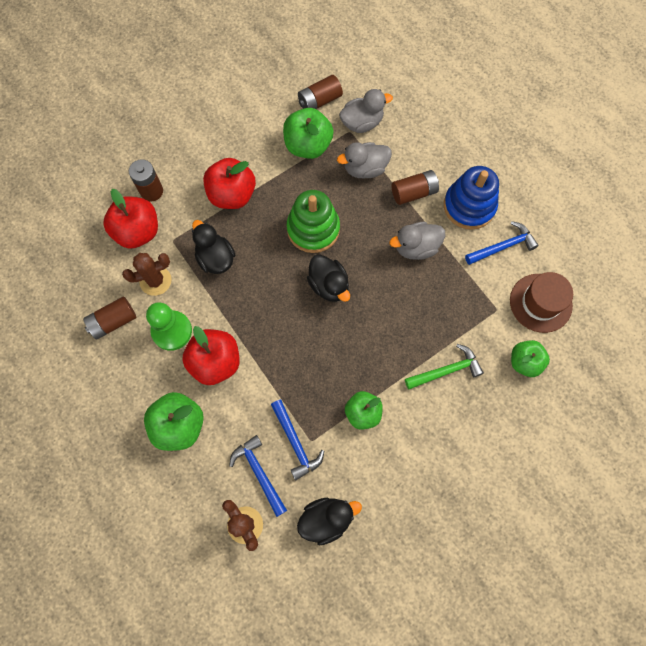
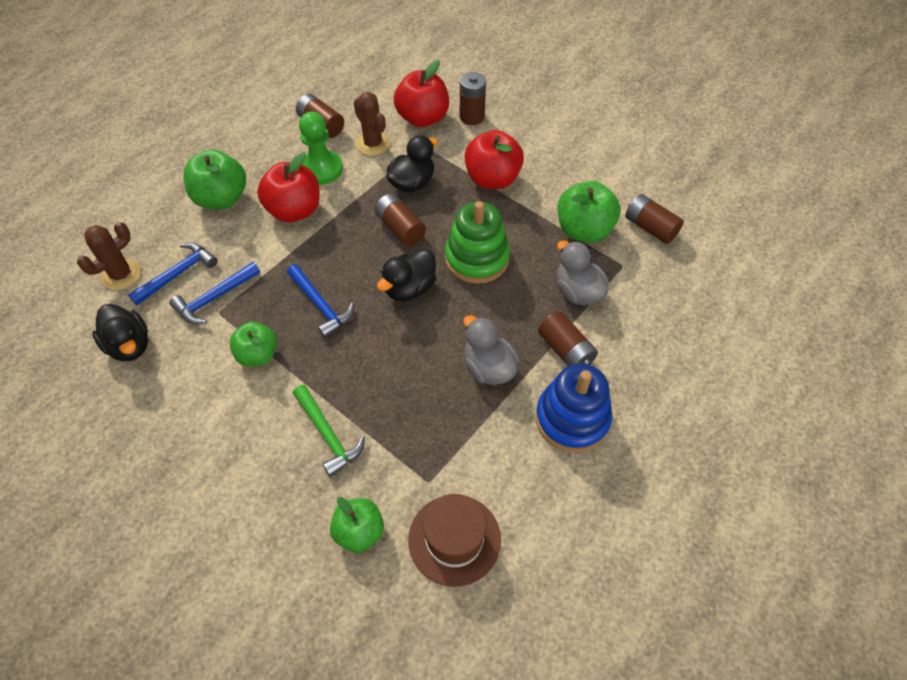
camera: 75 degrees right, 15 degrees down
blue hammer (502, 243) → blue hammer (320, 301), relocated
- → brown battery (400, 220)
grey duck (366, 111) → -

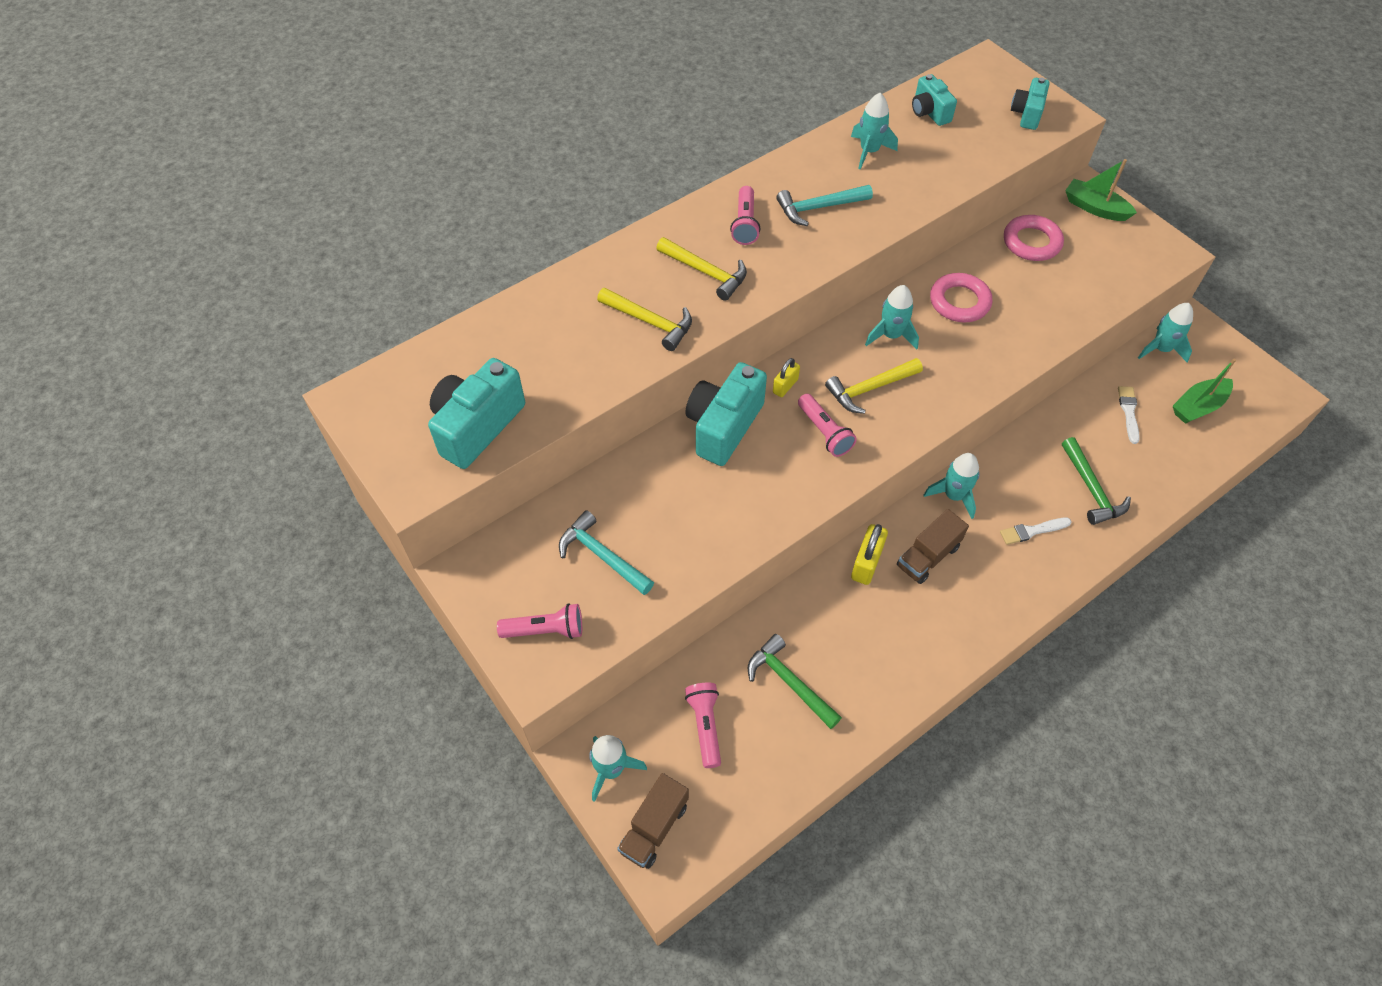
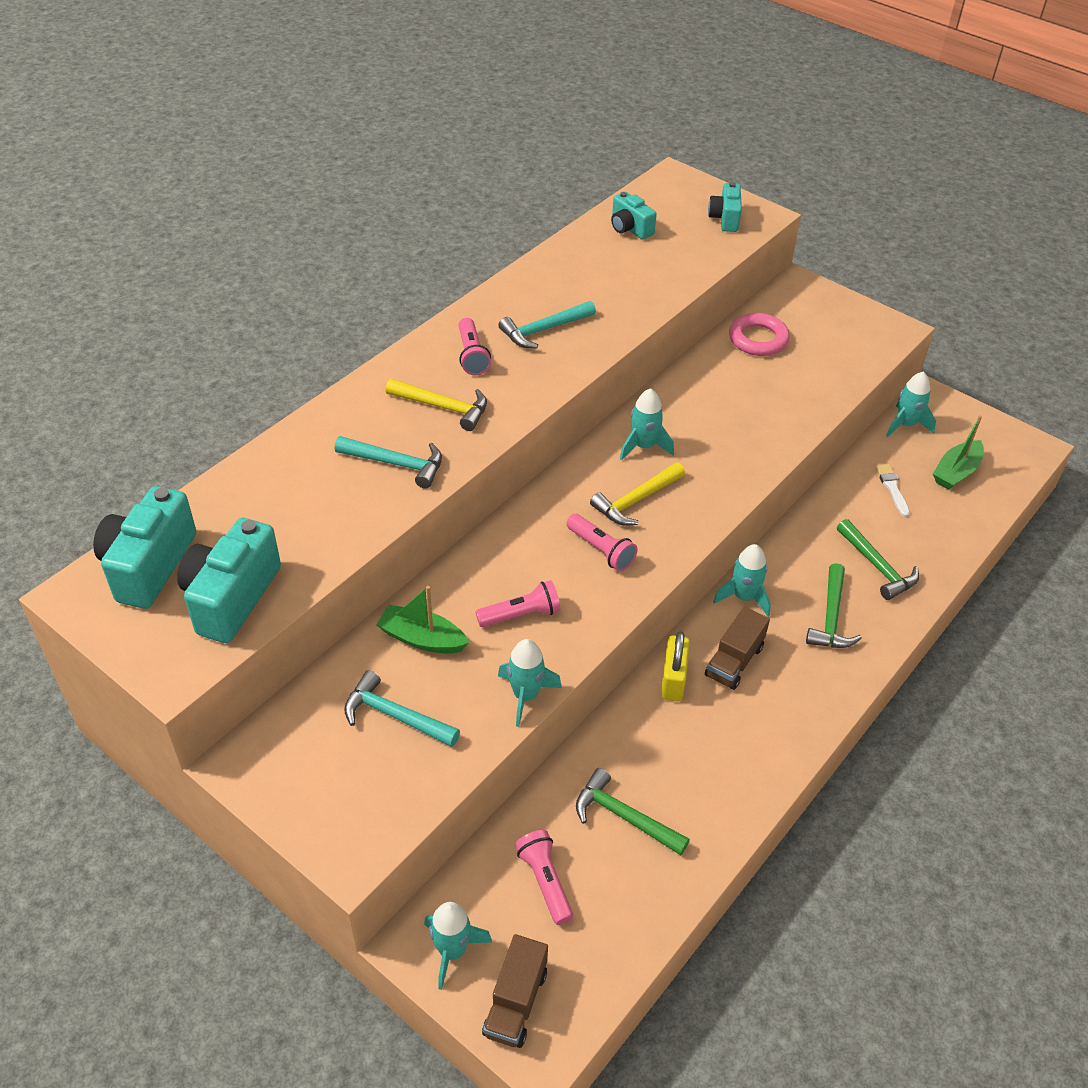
camera: 15 degrees left, 10 degrees down
turquoise camera (726, 414) → turquoise camera (144, 547), relocated
yellow hammer (644, 319) → turquoise hammer (388, 462)
green boat (1101, 190) → green boat (422, 619), relocated
pink flashlight (539, 621) → pink flashlight (518, 603), relocated
turquoise rocket (874, 131) → turquoise rocket (530, 683), relocated
white brush (1036, 531) → green hammer (834, 605)
yellow padlock (786, 377) → -
pink ring (961, 297) → -

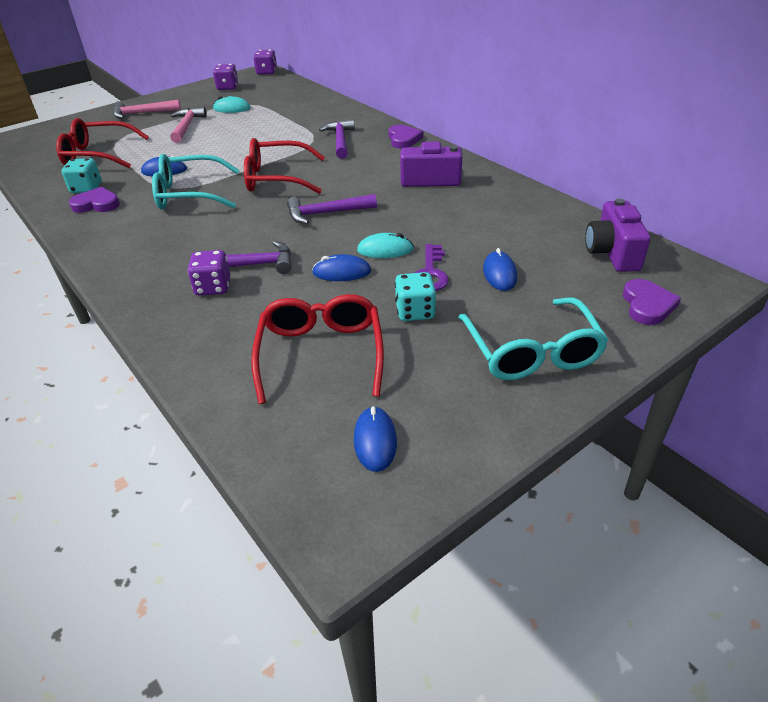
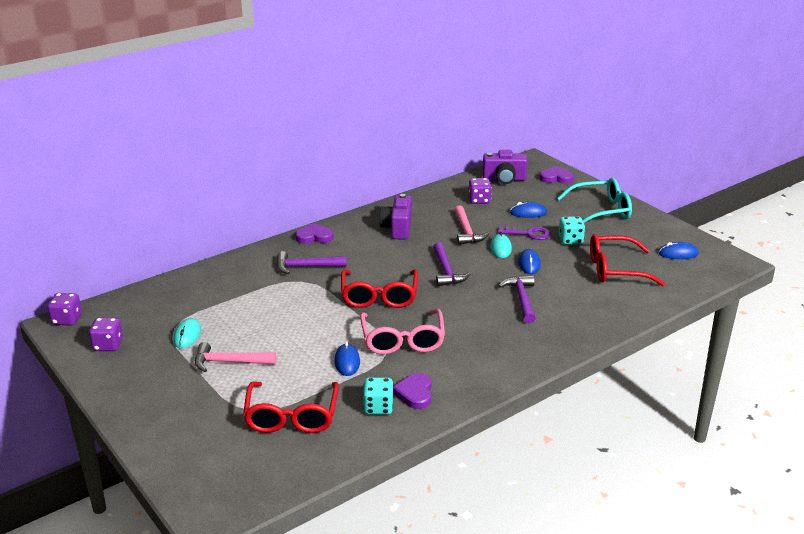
camera: 90 degrees left, 10 degrees down
turquoise glasses (196, 181) → pink glasses (402, 332)
pink hammer (147, 108) → pink hammer (471, 225), relocated
purple dice (208, 273) → purple dice (480, 191), relocated

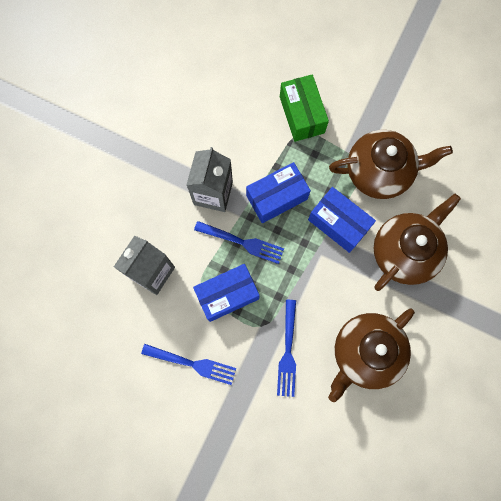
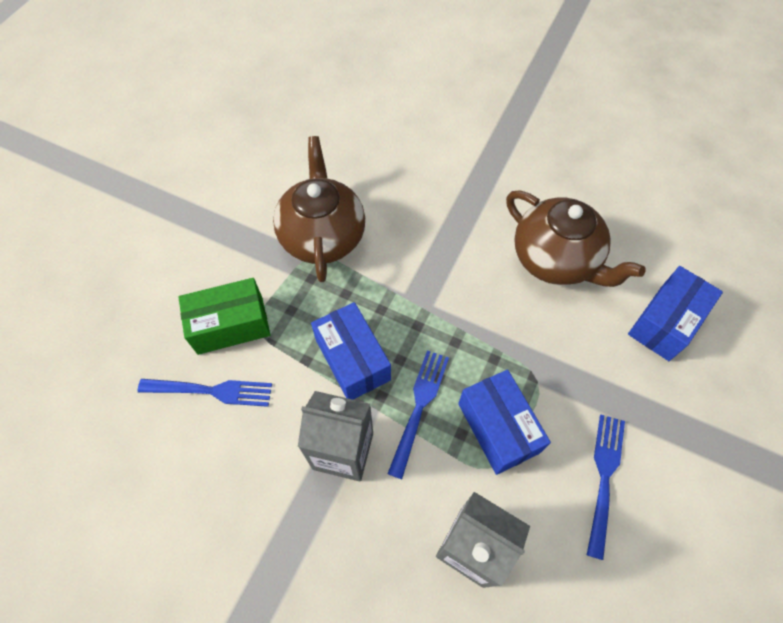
camera: 90 degrees left, 15 degrees down
blue fork (286, 348) → blue fork (205, 393), relocated
blue box (342, 220) → blue box (675, 313), relocated
brown teapot (417, 242) → -

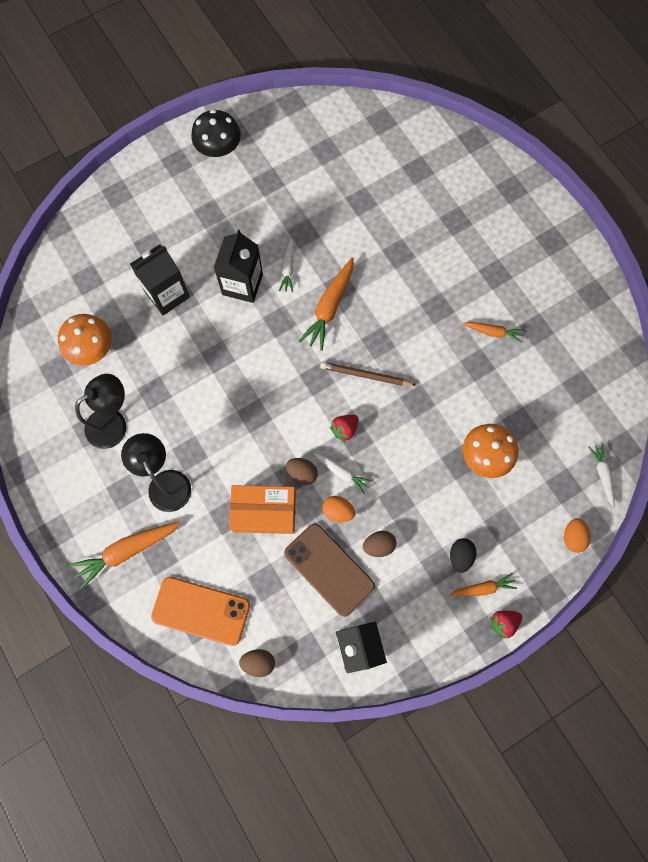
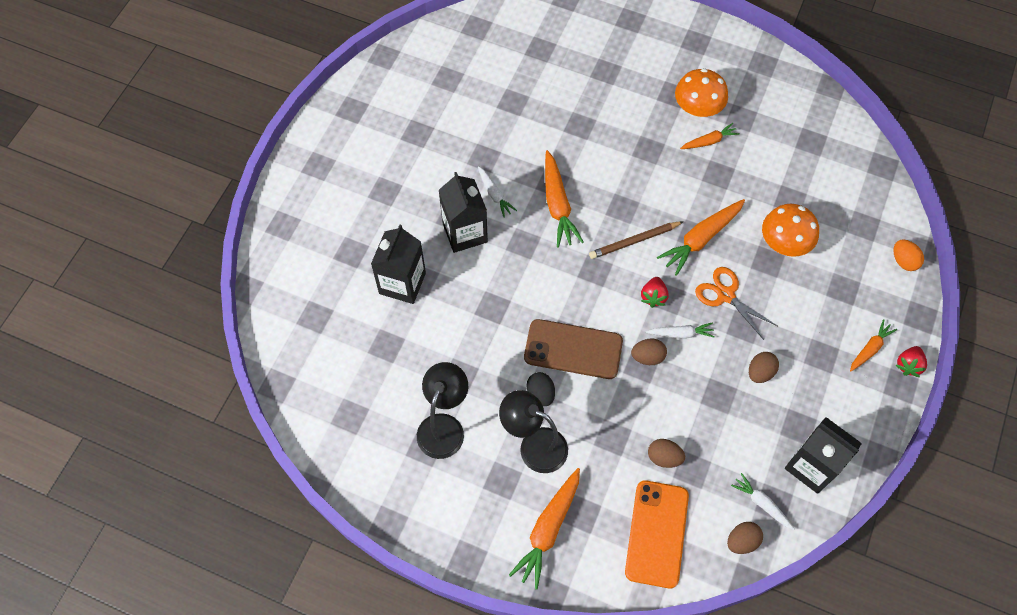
camera: 35 degrees left, 10 degrees down
brown phone (329, 570) → brown phone (573, 349), relocated
black egg (463, 555) → black egg (541, 389), relocated
orange phone (200, 611) → orange phone (657, 534), 60 degrees counterclockwise
- → brown egg (666, 453)
- → orange carrot (701, 237)
orange mushroom (85, 339) → orange mushroom (701, 92), relocated
- → orange scissors (736, 303)
white carrot (601, 475) → white carrot (763, 501), relocated
black mushroom (216, 133) → -
orange box (262, 509) → -
orange egg (338, 509) → -

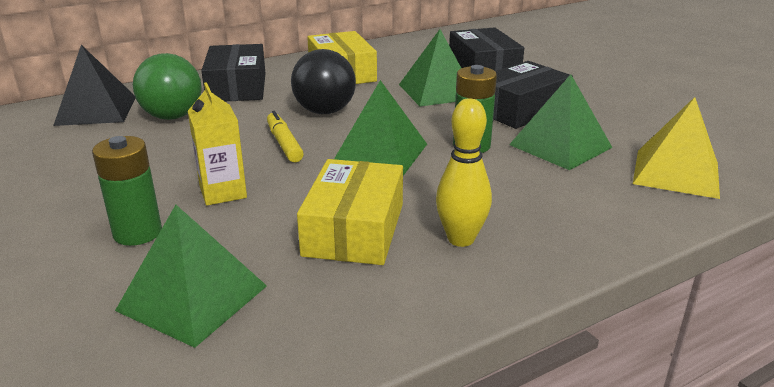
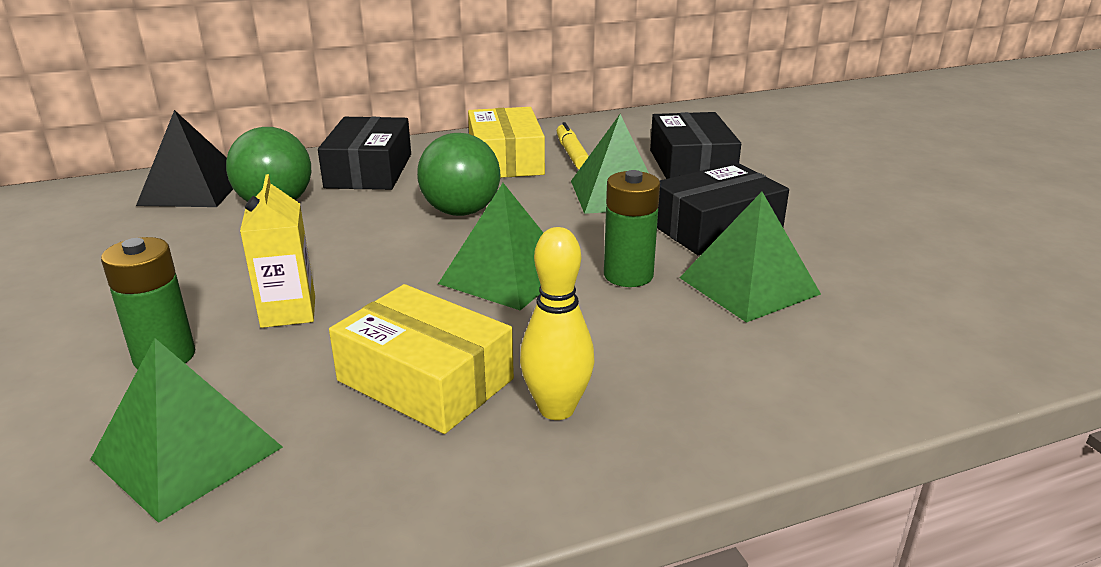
camera: 10 degrees right, 0 degrees up
yellow box (350, 212) → yellow box (421, 359), 75 degrees counterclockwise
black ball (323, 81) → green ball (458, 174)
yellow marker (285, 136) → yellow marker (573, 145), relocated
yellow pyramid (676, 148) → -

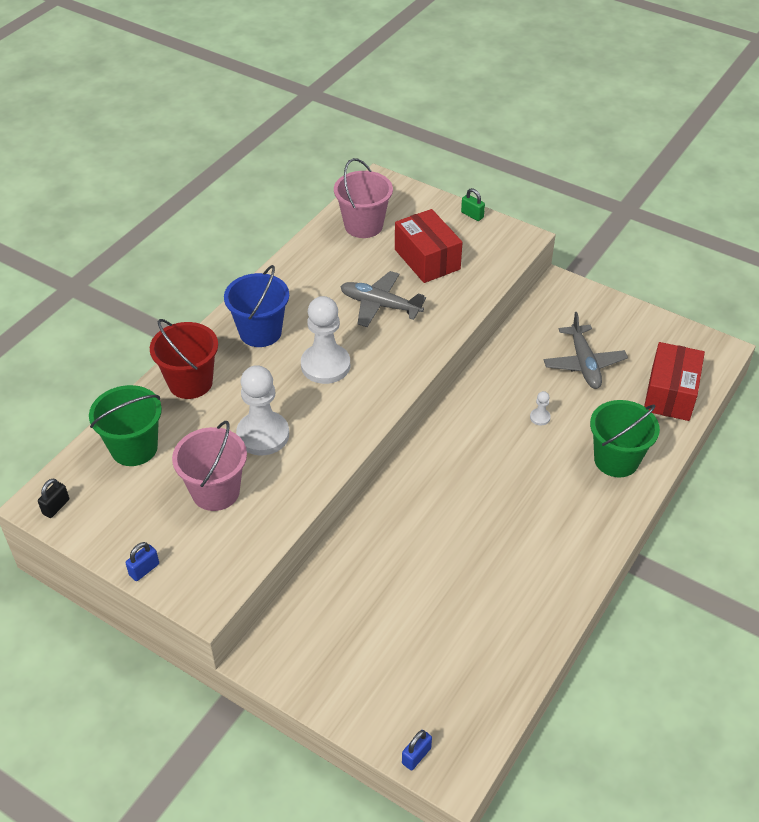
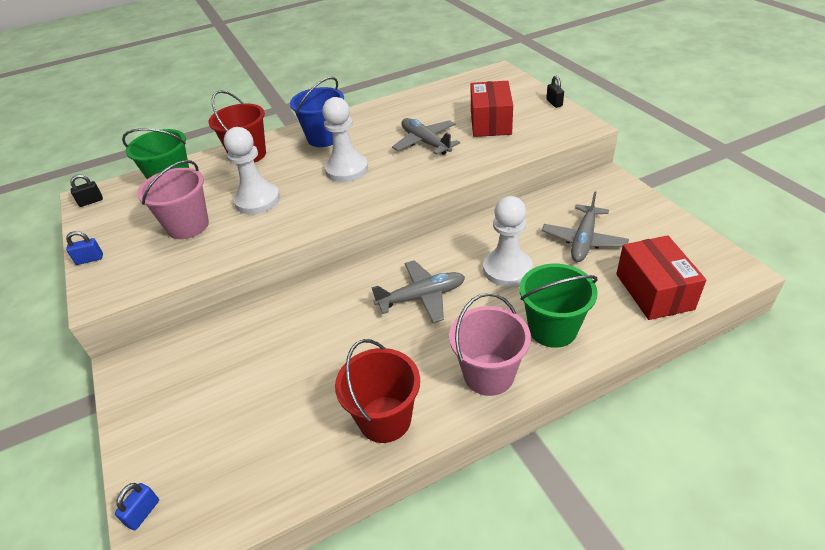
camera: 35 degrees right, 5 degrees down
blue padlock (417, 750) → blue padlock (137, 506), 45 degrees counterclockwise
- → red bucket (377, 391)
- → grey plane (418, 291)
pink bucket (363, 198) → pink bucket (490, 344), relocated
white pawn (540, 408) → white pawn (508, 241), x2.42
green padlock (473, 204) → black padlock (555, 92)
red box (674, 381) → red box (661, 277), 60 degrees counterclockwise

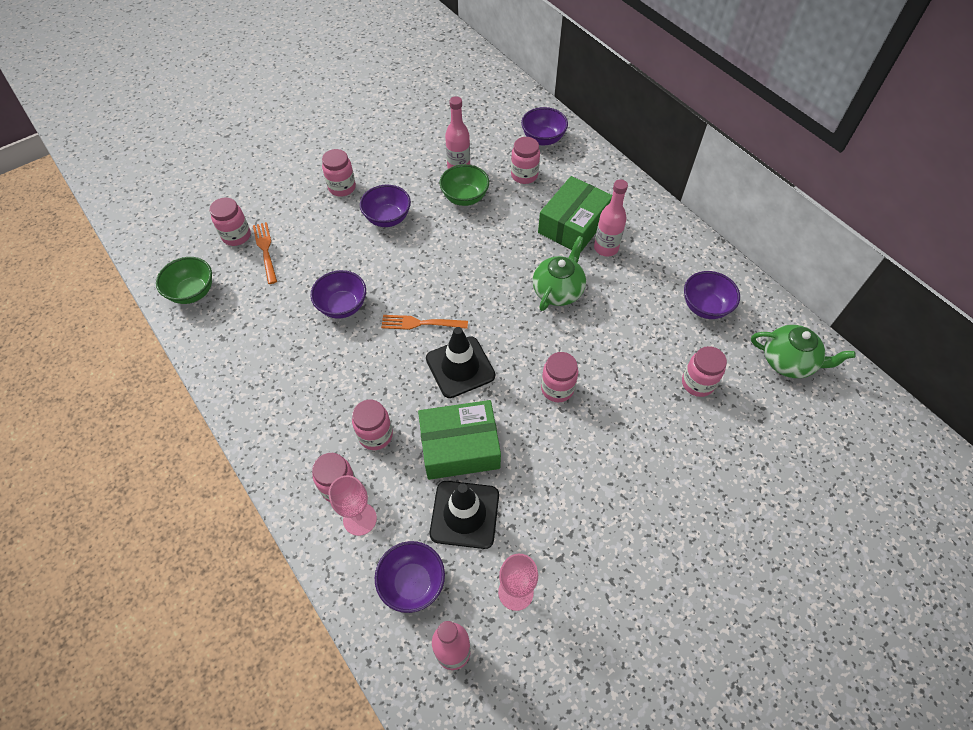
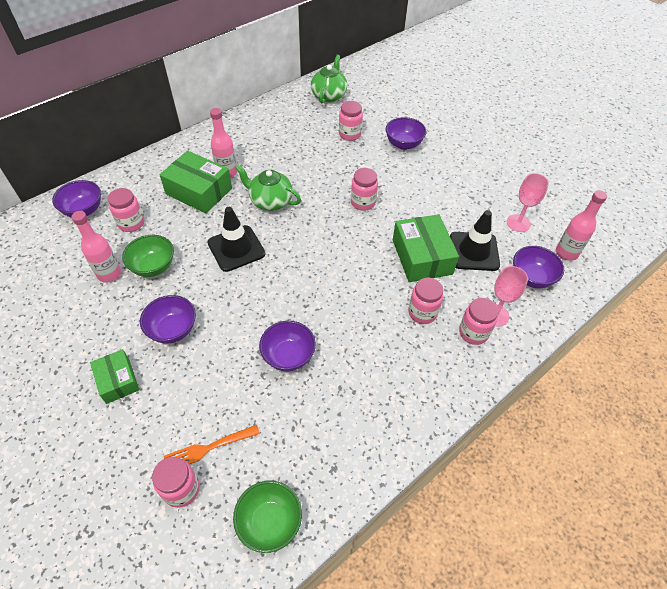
camera: 95 degrees left, 5 degrees down
pink jar (339, 173) → green box (114, 376)
black traffic cone (460, 362) → black traffic cone (236, 239), relocated
purple bowl (712, 295) → purple bowl (406, 133), relocated
orange fork (424, 322) → -

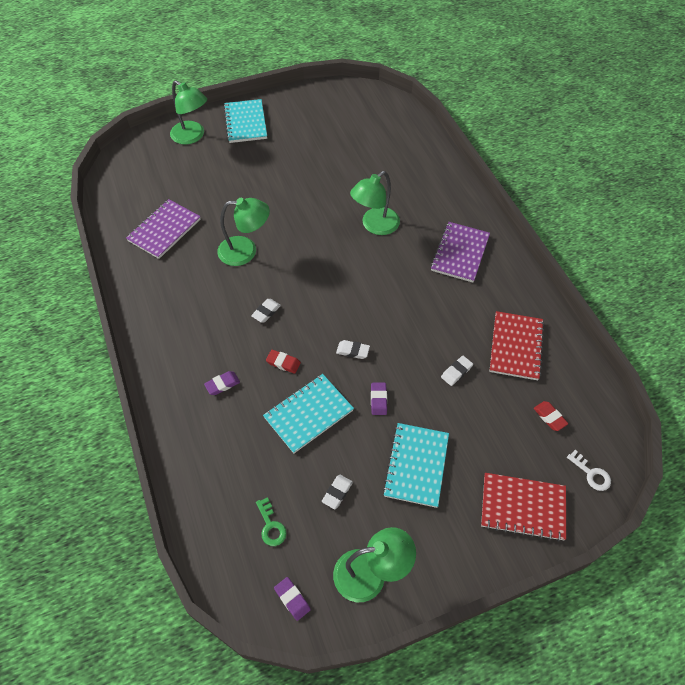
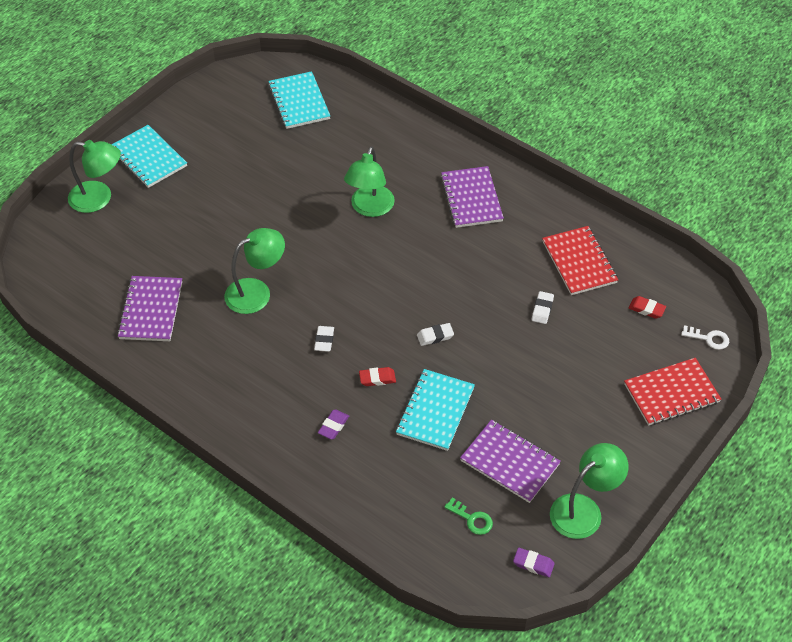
camera: 30 degrees left, 5 degrees down
turquoise notebook (416, 465) → turquoise notebook (299, 100), relocated
white eraser (337, 492) → purple notebook (510, 461)
purple eraser (379, 398) → -

